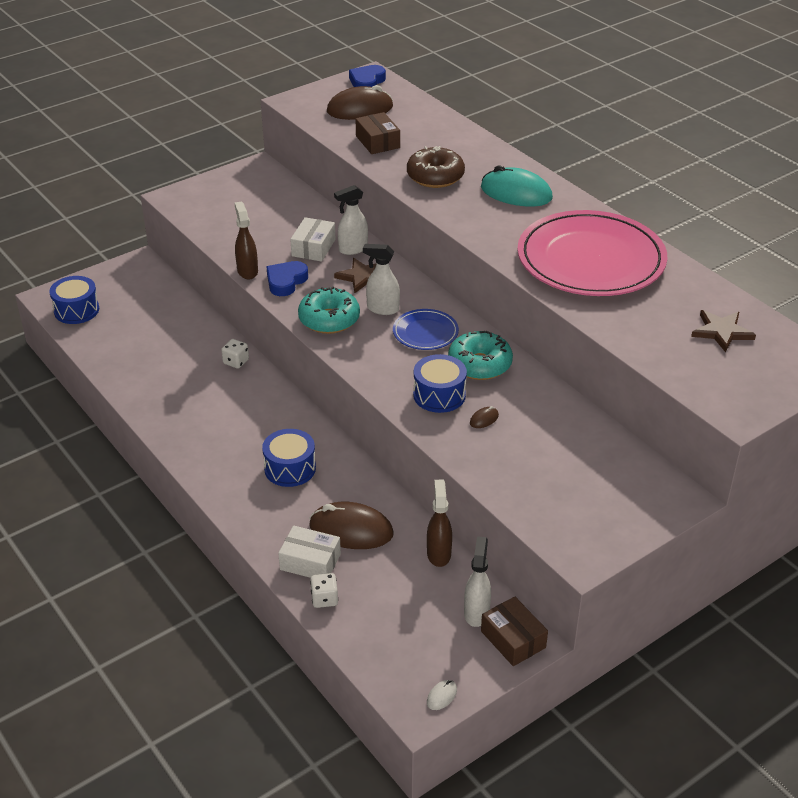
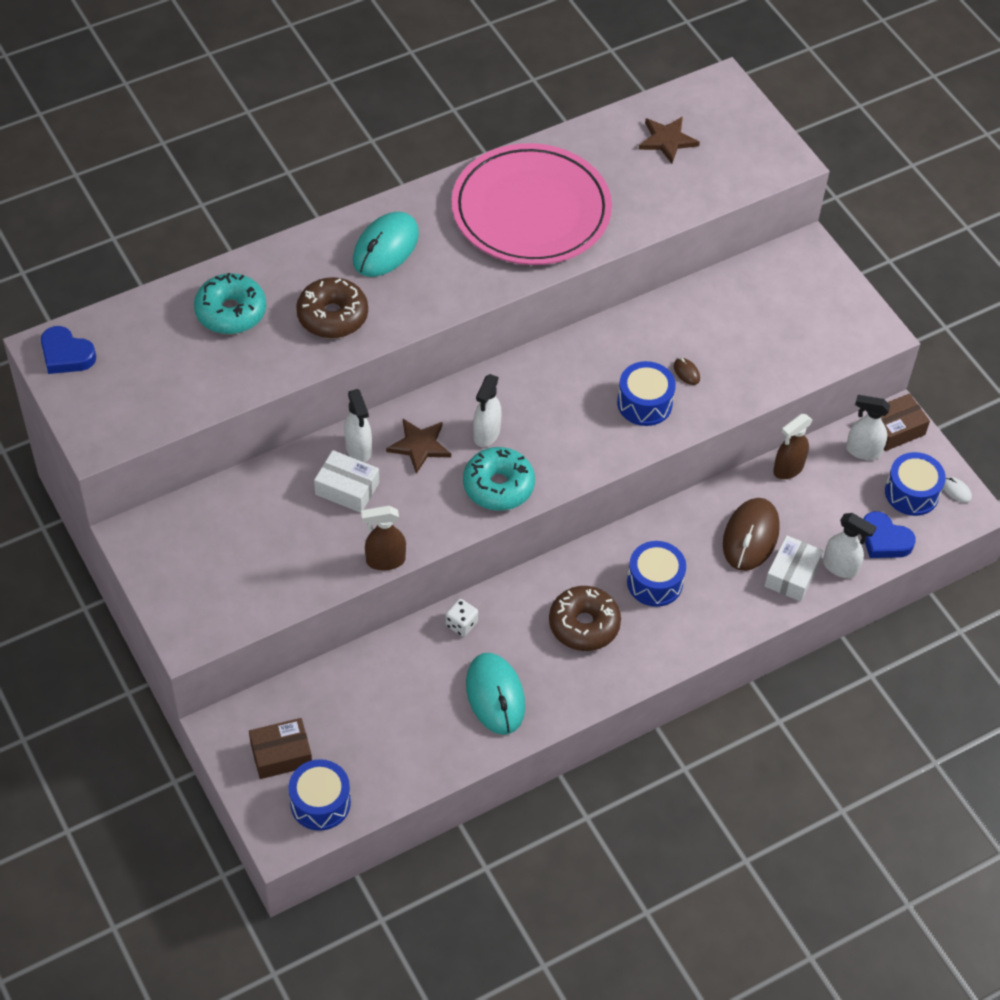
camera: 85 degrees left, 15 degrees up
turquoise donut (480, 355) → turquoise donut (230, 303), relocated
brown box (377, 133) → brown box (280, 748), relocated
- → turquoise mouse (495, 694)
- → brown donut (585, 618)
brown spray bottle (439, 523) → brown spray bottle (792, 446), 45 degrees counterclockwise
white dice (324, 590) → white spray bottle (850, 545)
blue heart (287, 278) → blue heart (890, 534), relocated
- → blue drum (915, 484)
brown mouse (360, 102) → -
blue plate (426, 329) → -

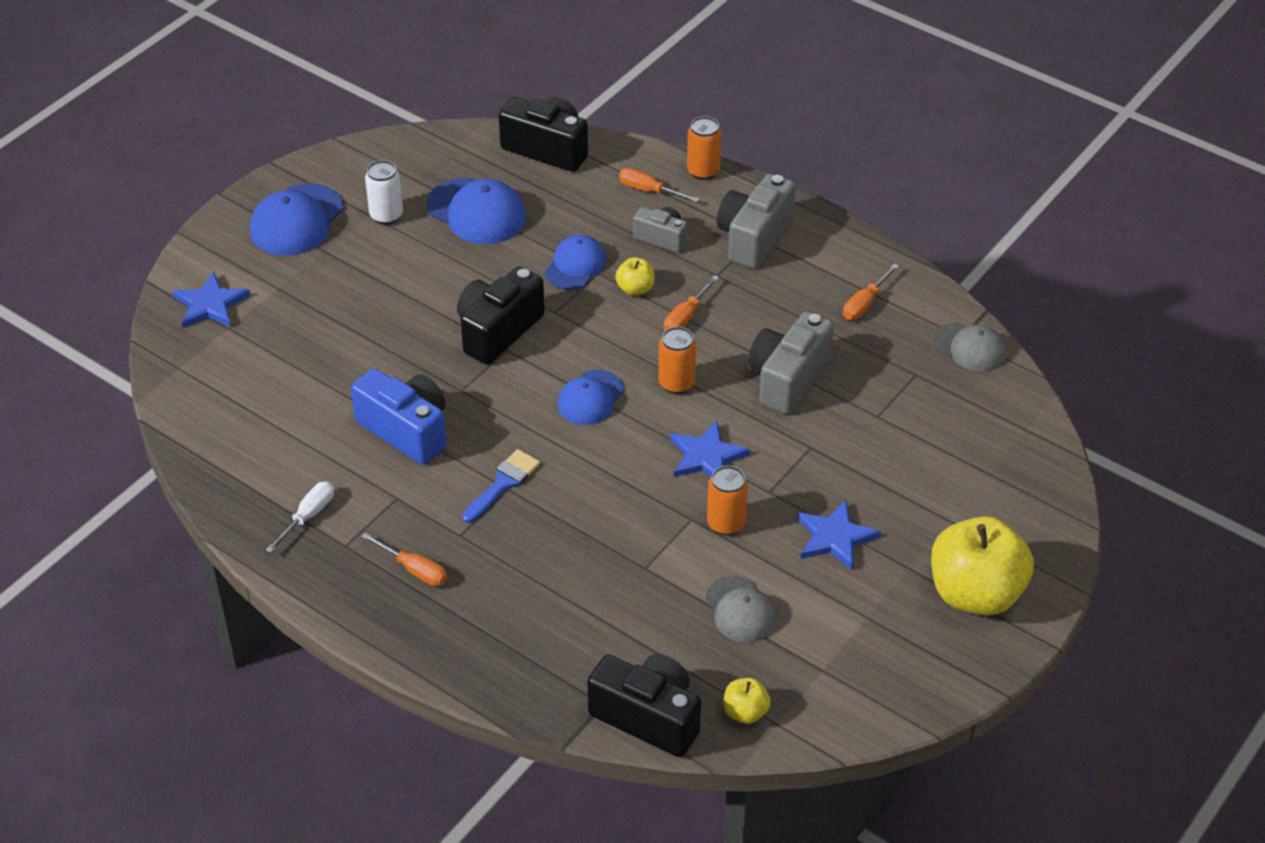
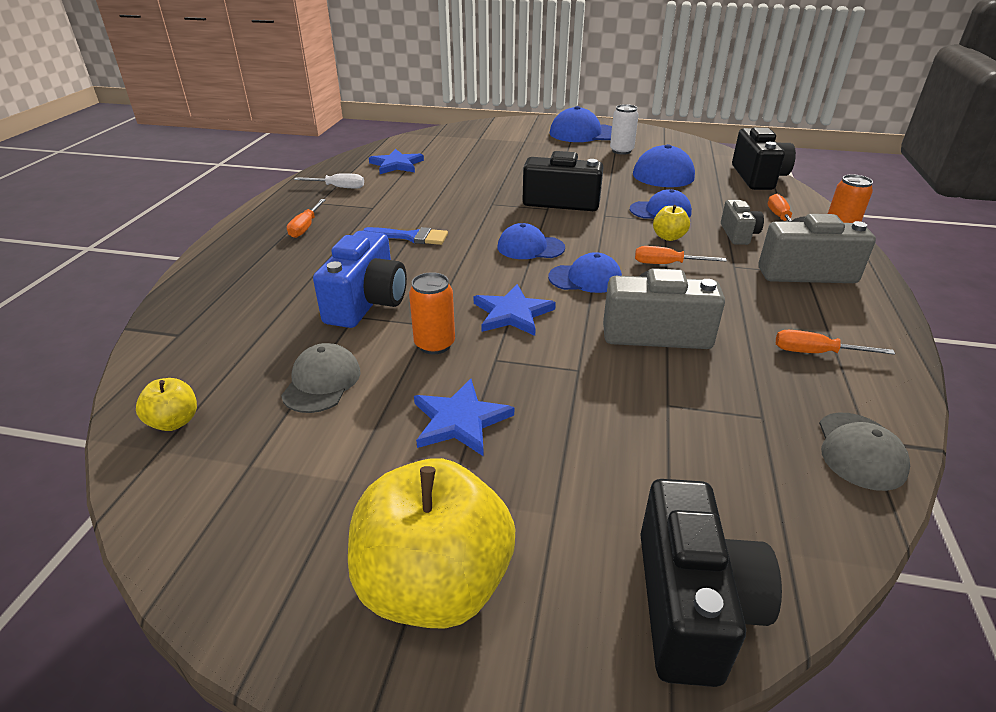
camera: 65 degrees right, 10 degrees down
grey cap (741, 609) → grey cap (321, 378), 150 degrees clockwise
blue camera (399, 416) → blue camera (360, 279), relocated
blue star (211, 300) → blue star (396, 161), relocated
orange can (677, 360) → blue cap (585, 272)
black camera (644, 705) → black camera (711, 583), relocated

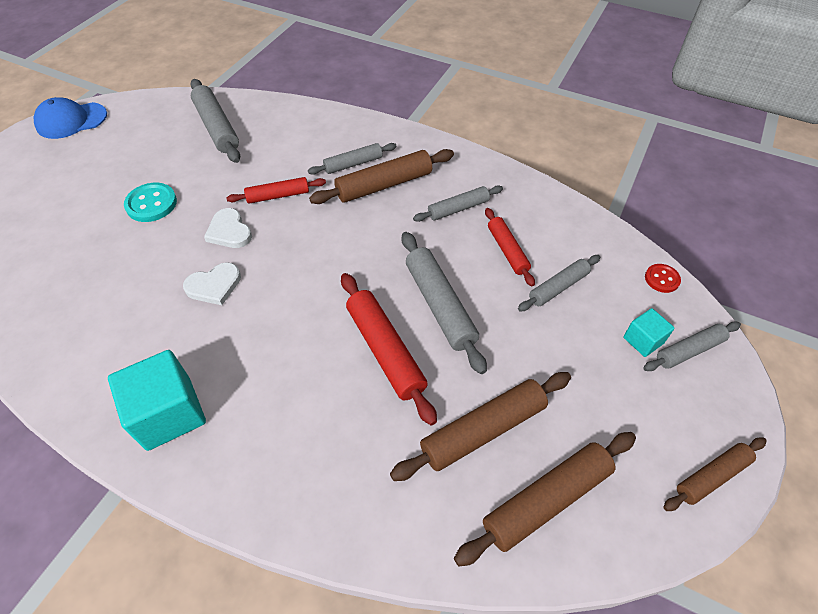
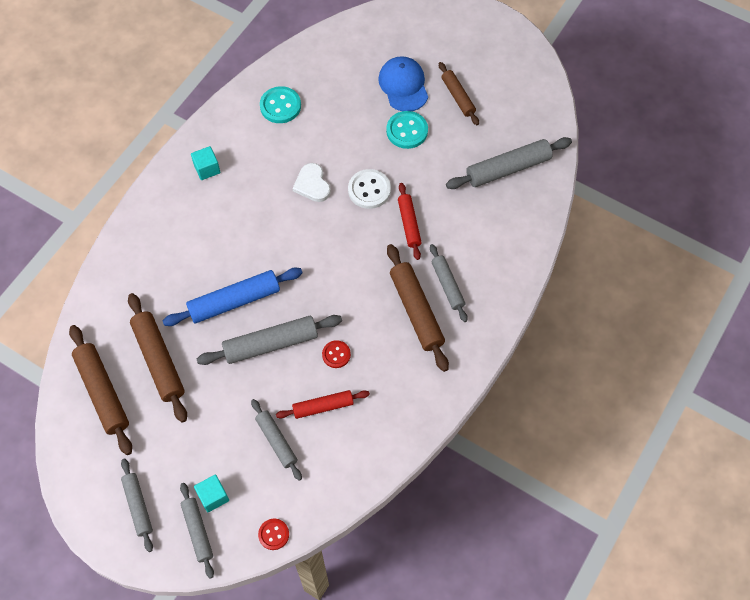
camera: 95 degrees right, 10 degrees up
grey rolling pin (458, 204) → grey rolling pin (137, 505), relocated
red rolling pin (389, 349) → blue rolling pin (233, 297)
turquoise cube (157, 400) → turquoise cube (205, 163), x0.53
- → turquoise button (280, 104)
- → red button (336, 354)
white heart (228, 228) → white button (369, 189)
blue cap (70, 118) → blue cap (403, 83), relocated
brown rolling pin (715, 474) → brown rolling pin (459, 93), relocated

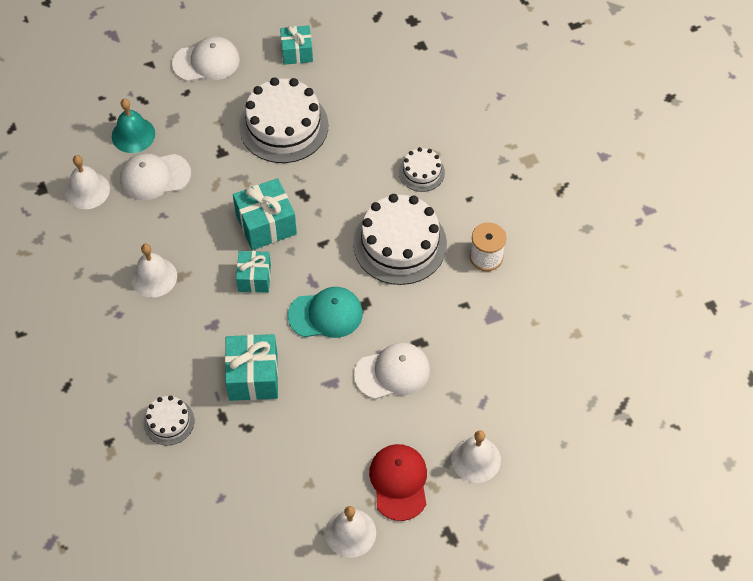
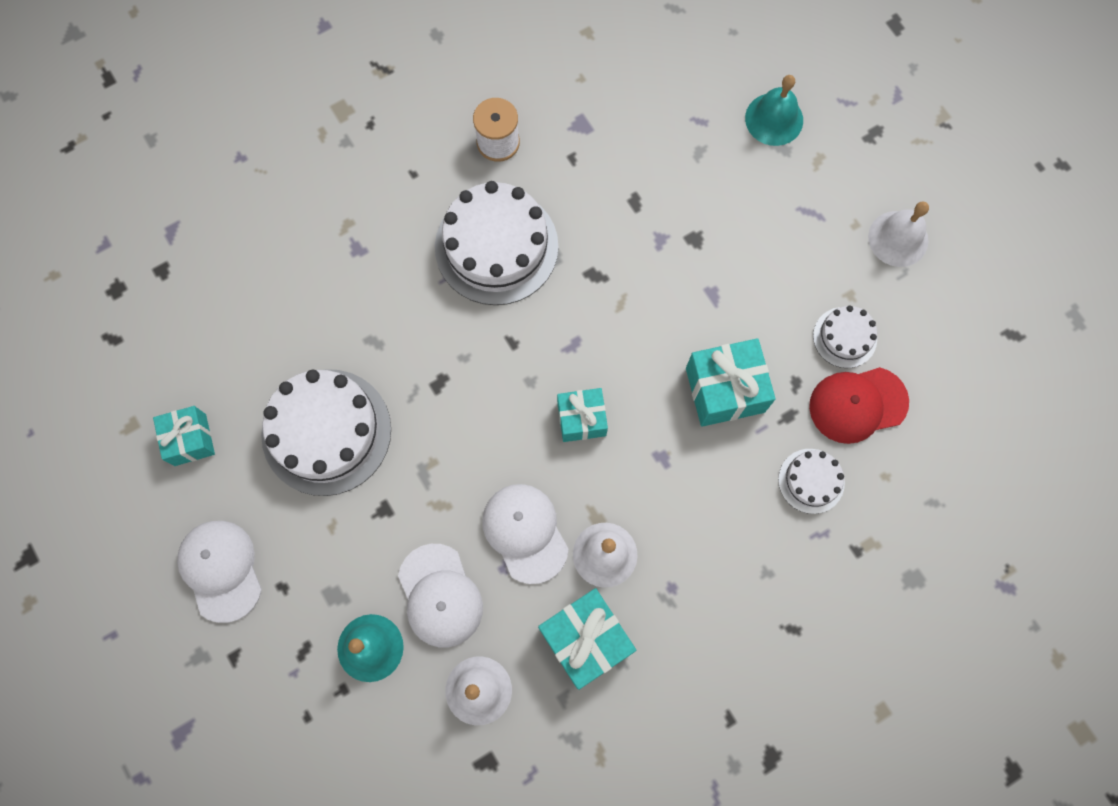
camera: 100 degrees left, 15 degrees up
white cap (392, 371) → white cap (525, 534), relocated
turquoise gift (265, 214) → turquoise gift (587, 639), relocated
white bell (476, 456) → turquoise bell (774, 110)
red cap (398, 482) → red cap (859, 405), relocated
white cake (422, 169) → white cake (845, 336), relocated
turquoise cap (325, 312) → -

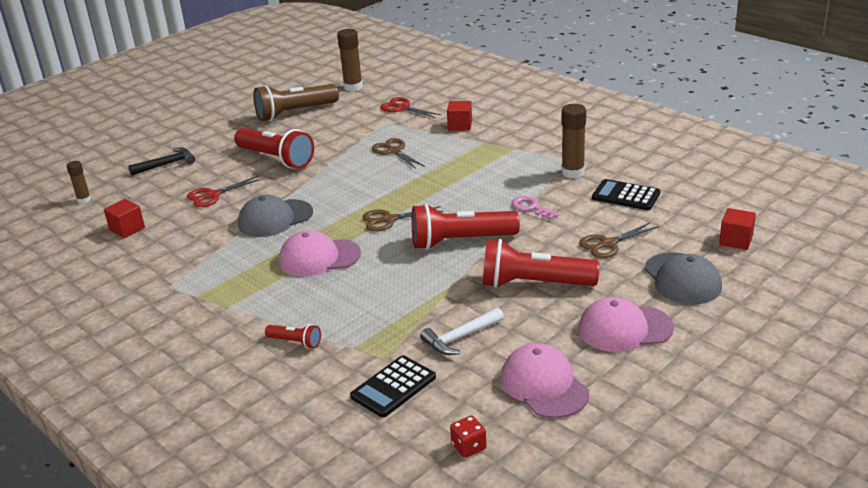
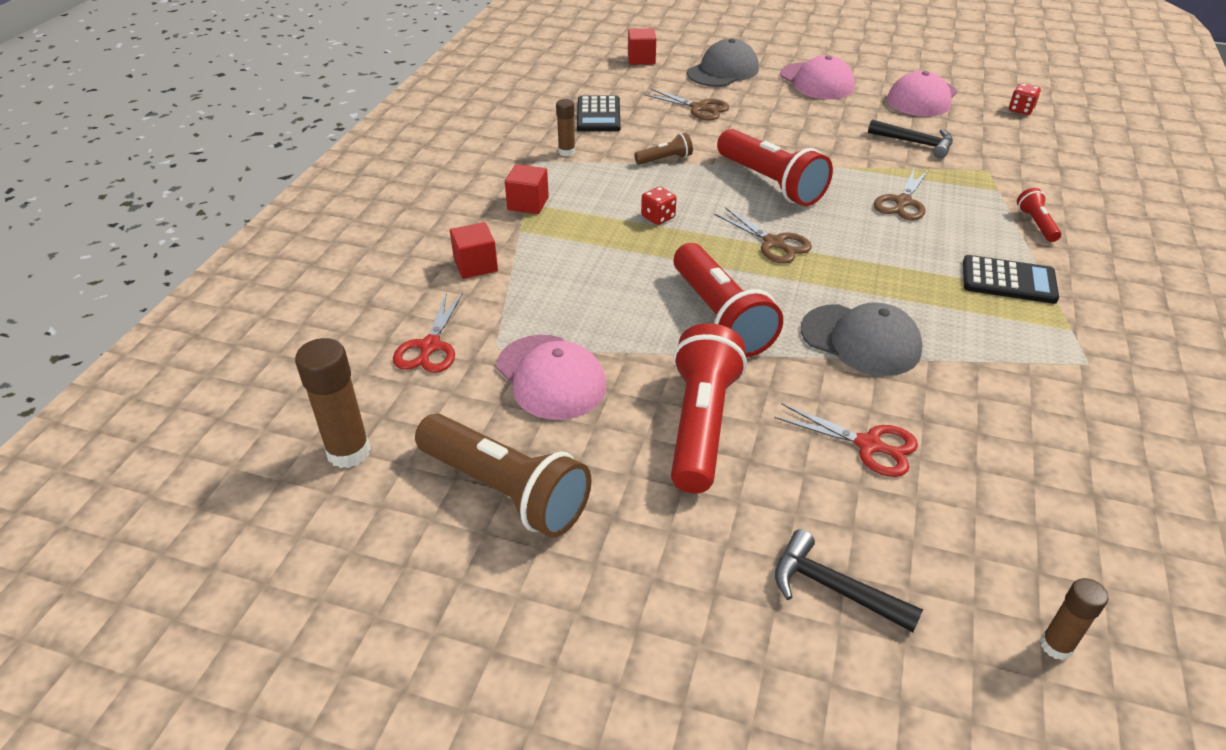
camera: 120 degrees left, 10 degrees up
pink cap (320, 253) → pink cap (551, 377), relocated
red cube (124, 218) → red cube (527, 189), relocated
brown glue stick (574, 141) → brown glue stick (565, 127), x0.59
pink key (535, 208) → brown flashlight (663, 149)
- → red dice (658, 206)
red flashlight (541, 263) → red flashlight (728, 300), relocated
white hammer (462, 331) → black hammer (910, 139)
brown scissors (398, 153) → brown scissors (901, 194), relocated
black calculator (393, 386) → black calculator (1011, 279), relocated

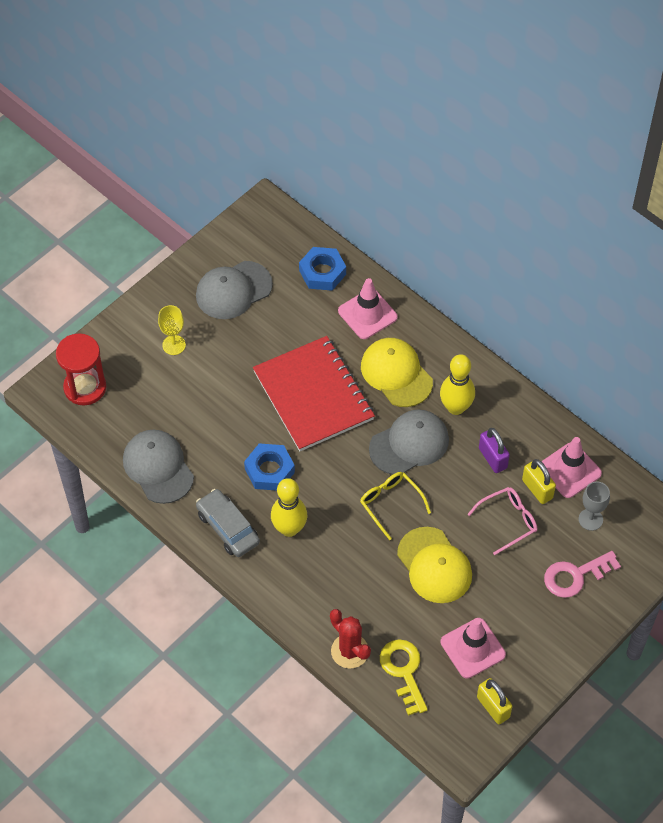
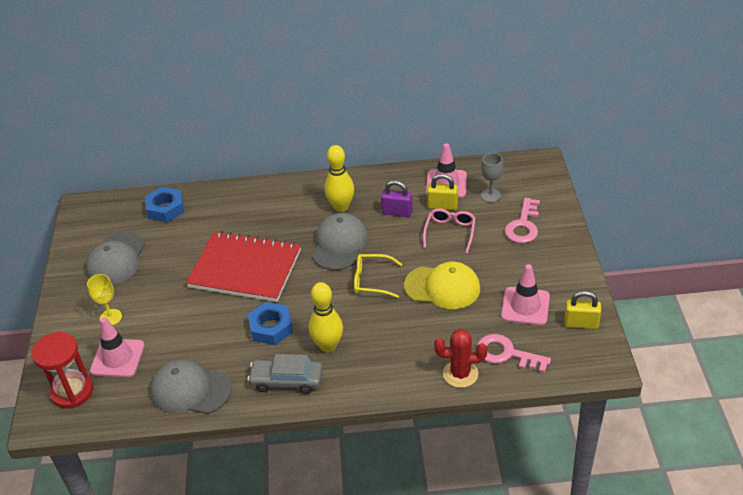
camera: 45 degrees left, 15 degrees down
pink traffic cone (368, 308) → pink traffic cone (117, 347), relocated
yellow key (404, 677) → pink key (514, 353)
yellow cap (397, 372) → -

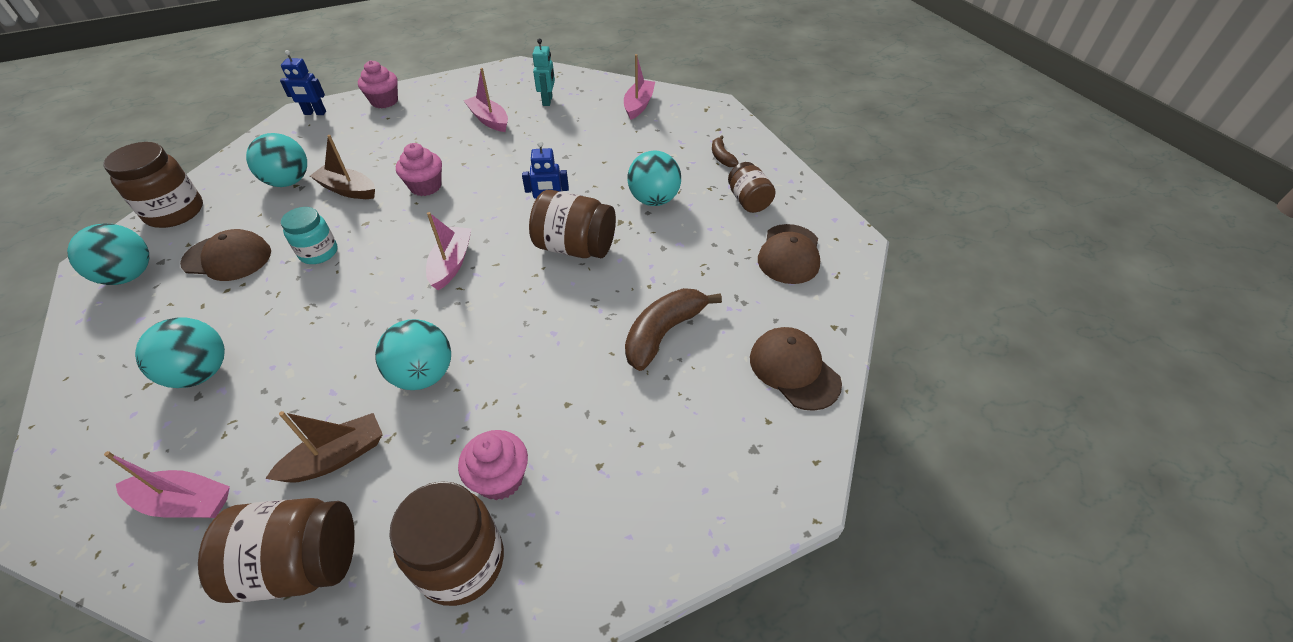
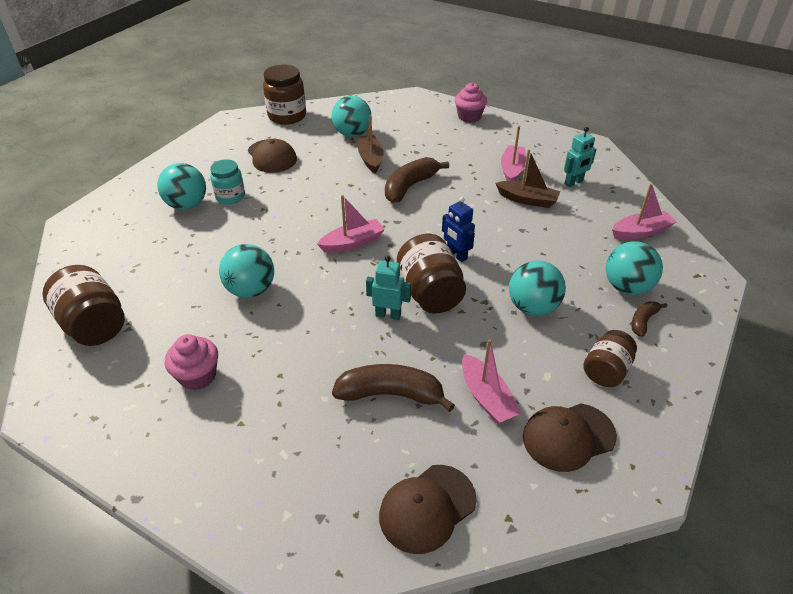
camera: 55 degrees right, 5 degrees down
turquoise jar (309, 235) → turquoise jar (227, 181), relocated
- → turquoise robot (388, 288)
brown cap (796, 369) → brown cap (427, 509), 150 degrees counterclockwise
pink cupcake (419, 169) → brown banana (417, 180)
pink boat (167, 484) → pink boat (491, 381), relocated
brown boat (324, 446) → brown boat (528, 179), relocated
turquoise ball (108, 254) → turquoise ball (634, 268), relocated
blue robot (303, 82) → -
brown jar (446, 543) → -

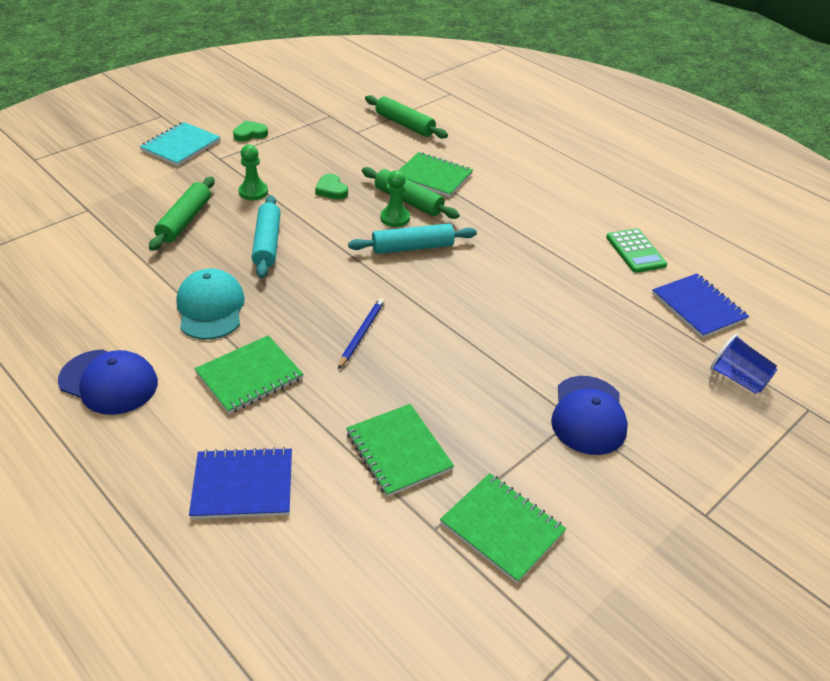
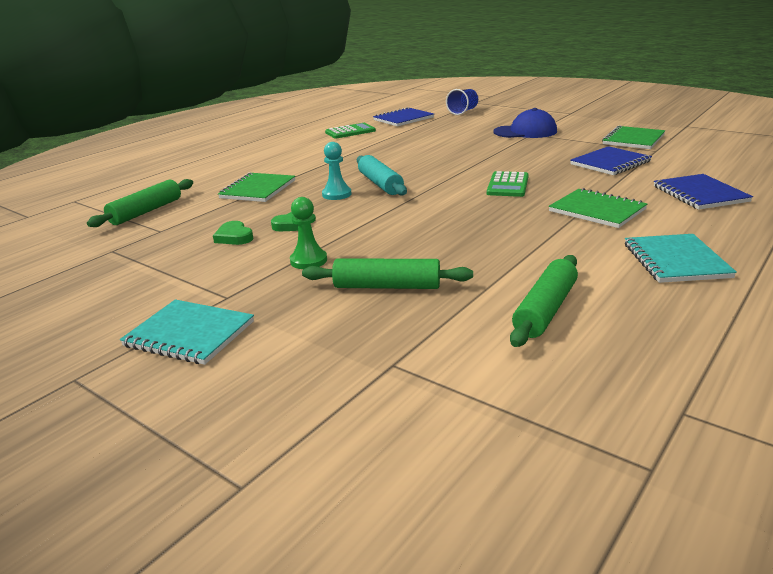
camera: 95 degrees left, 15 degrees down
green heart (250, 131) → green heart (233, 233), relocated
green pawn (395, 198) → turquoise pawn (337, 171)
blue pencil (361, 333) → green calculator (508, 184)
green rolling pin (411, 193) → green rolling pin (544, 301), relocated
green notebook (400, 450) → blue notebook (611, 160)
blue cap (108, 382) → turquoise notebook (681, 258)
turquoise cap (211, 304) → -
turquoise rolling pin (266, 236) → -

